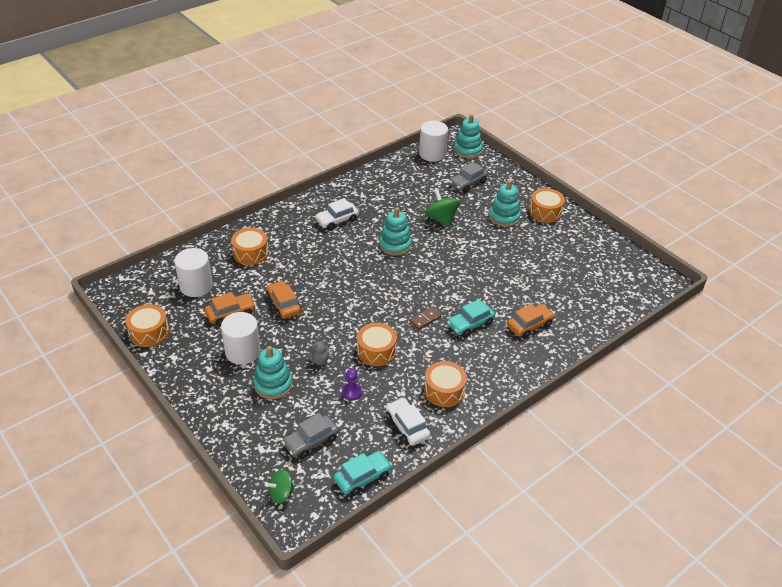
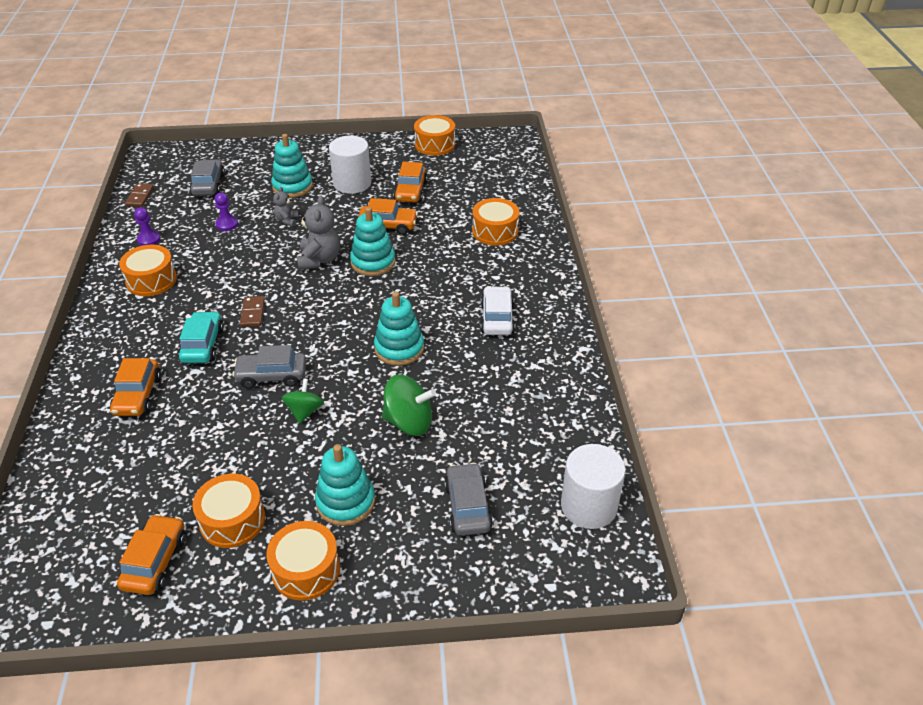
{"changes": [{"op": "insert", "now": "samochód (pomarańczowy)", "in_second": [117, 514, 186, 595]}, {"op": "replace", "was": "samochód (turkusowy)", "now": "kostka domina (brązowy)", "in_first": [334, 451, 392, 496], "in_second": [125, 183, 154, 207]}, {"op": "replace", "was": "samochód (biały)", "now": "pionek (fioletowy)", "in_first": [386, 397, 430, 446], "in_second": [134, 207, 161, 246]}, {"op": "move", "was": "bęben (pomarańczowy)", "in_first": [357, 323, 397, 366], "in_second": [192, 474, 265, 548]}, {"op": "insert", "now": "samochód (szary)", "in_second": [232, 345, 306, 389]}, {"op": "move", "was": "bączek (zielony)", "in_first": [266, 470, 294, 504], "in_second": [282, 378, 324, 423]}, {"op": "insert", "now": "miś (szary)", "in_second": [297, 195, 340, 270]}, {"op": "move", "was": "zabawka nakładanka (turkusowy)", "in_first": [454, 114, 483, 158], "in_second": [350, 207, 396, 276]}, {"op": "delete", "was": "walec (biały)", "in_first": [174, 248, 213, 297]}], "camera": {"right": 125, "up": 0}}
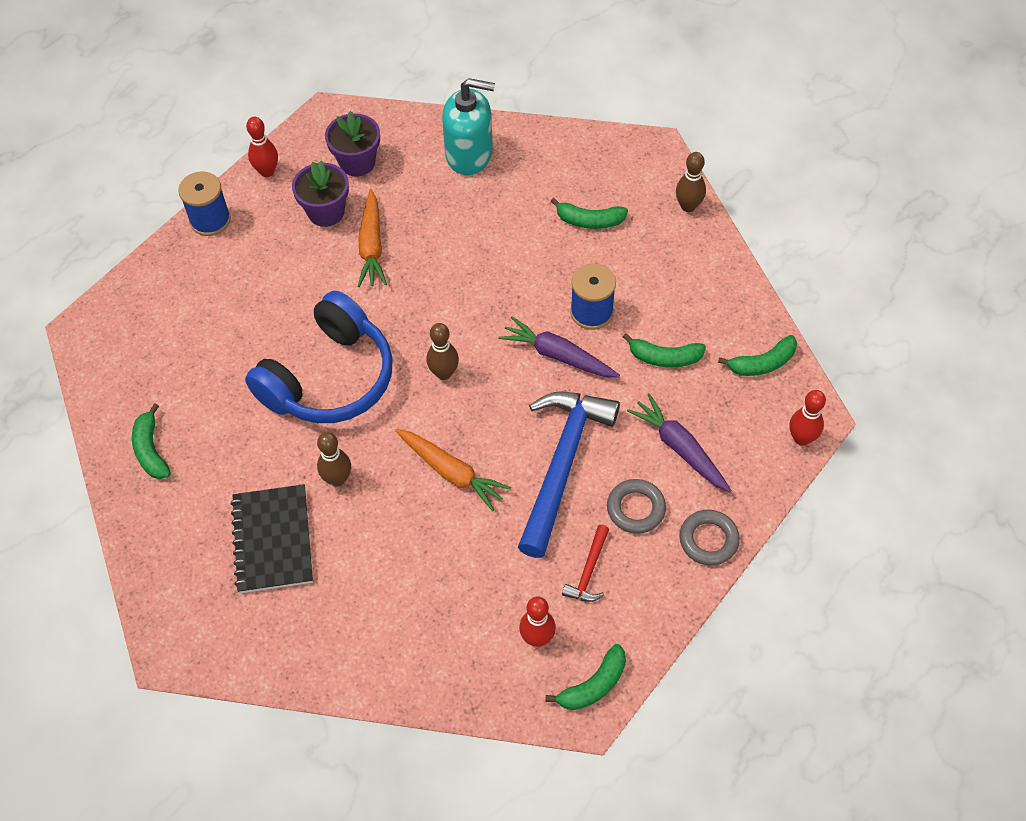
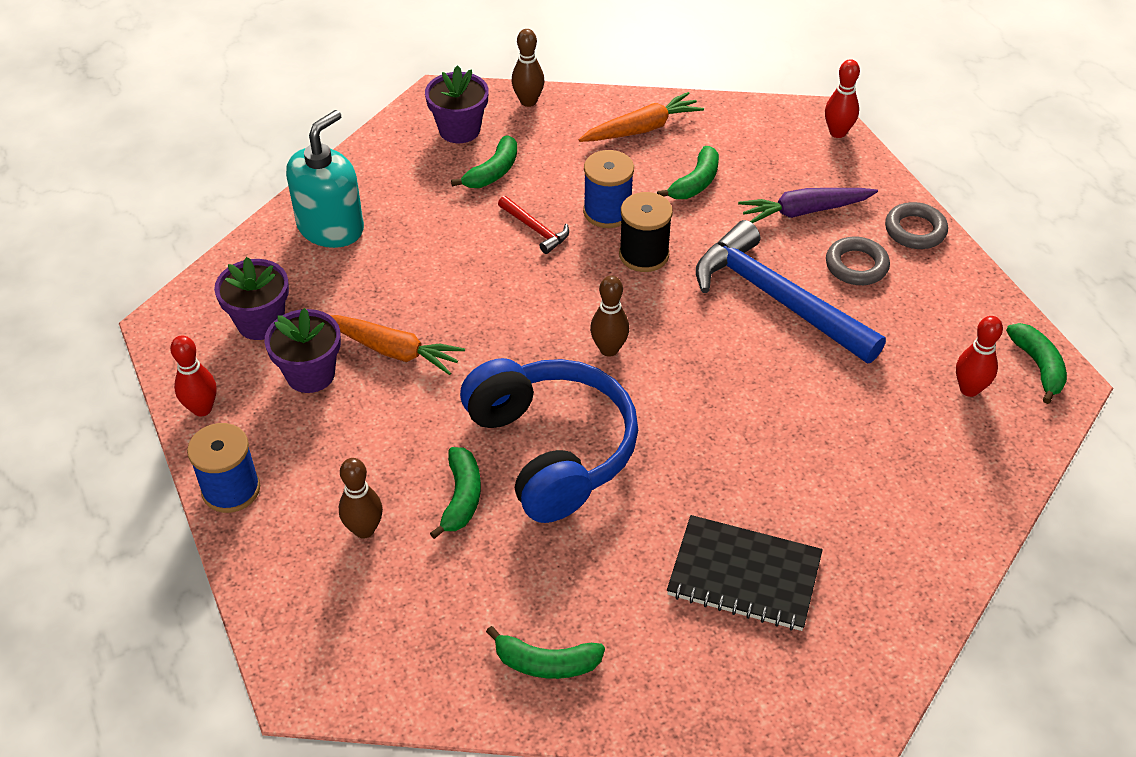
{"changes": [{"op": "move", "was": "kręgiel (brązowy)", "in_first": [317, 432, 351, 486], "in_second": [339, 458, 383, 538]}, {"op": "insert", "now": "doniczka (fioletowy)", "in_second": [425, 65, 489, 143]}, {"op": "move", "was": "banan (zielony)", "in_first": [718, 335, 797, 376], "in_second": [430, 447, 481, 539]}, {"op": "move", "was": "młotek (czerwony)", "in_first": [562, 525, 609, 602], "in_second": [498, 196, 569, 254]}, {"op": "move", "was": "marchewka (pomarańczowy)", "in_first": [395, 429, 511, 511], "in_second": [579, 92, 704, 142]}, {"op": "replace", "was": "marchewka (fioletowy)", "now": "szpulka (czarny)", "in_first": [499, 316, 620, 377], "in_second": [619, 192, 673, 272]}], "camera": {"right": -65, "up": -10}}
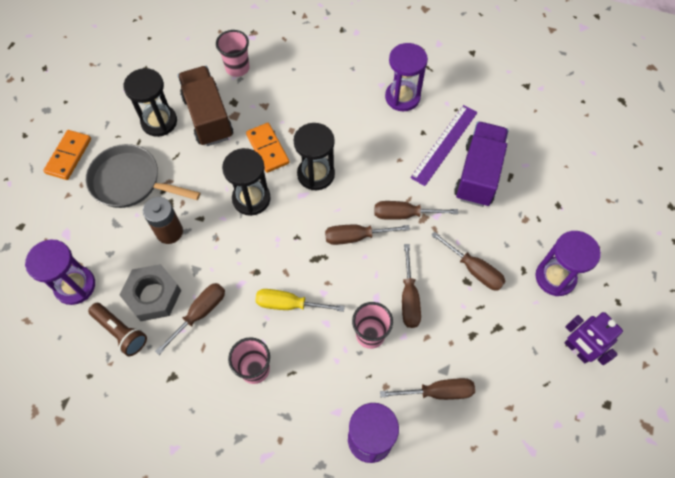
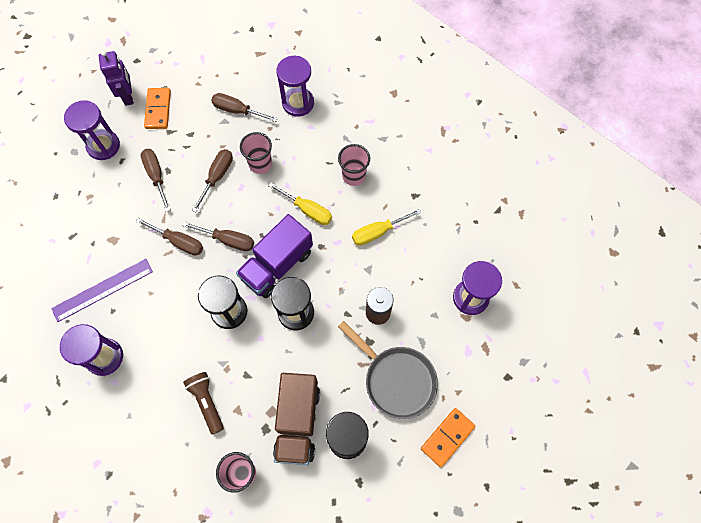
{"changes": [{"op": "move", "was": "kostka domina (pomarańczowy)", "in_first": [246, 123, 290, 173], "in_second": [144, 88, 171, 129]}, {"op": "move", "was": "latarka (brązowy)", "in_first": [88, 303, 147, 356], "in_second": [183, 372, 224, 435]}, {"op": "move", "was": "ciężarówka (fioletowy)", "in_first": [454, 121, 509, 207], "in_second": [236, 214, 313, 298]}, {"op": "recolor", "was": "śrubokręt (brązowy)", "now": "śrubokręt (żółty)", "in_first": [155, 283, 225, 355], "in_second": [352, 209, 422, 245]}, {"op": "delete", "was": "nakrętka (szary)", "in_first": [120, 264, 181, 321]}], "camera": {"right": -155, "up": 5}}
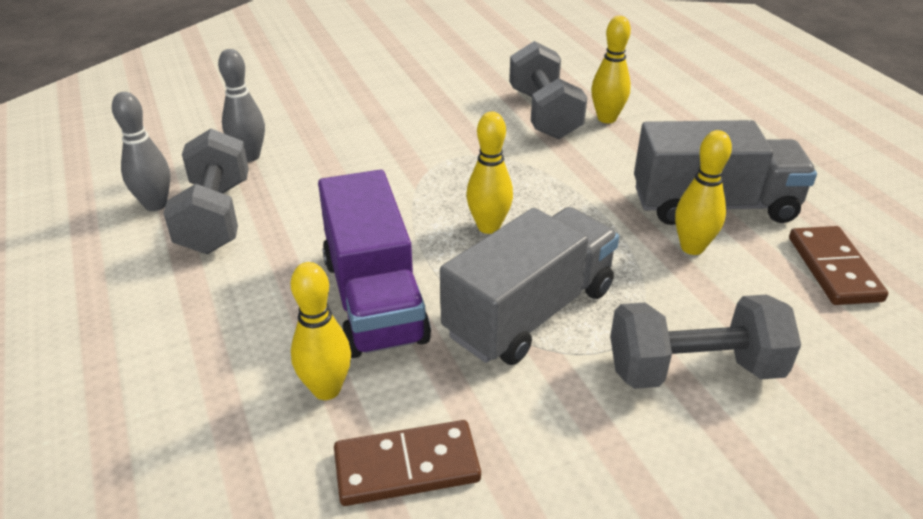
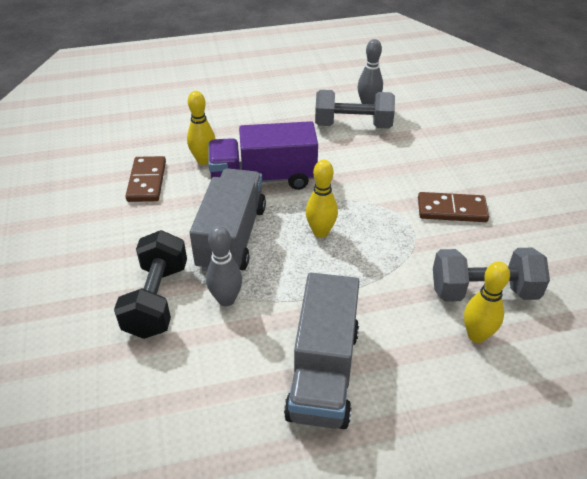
{"changes": [{"op": "recolor", "was": "hantel (szary)", "now": "hantel (czarny)", "in_first": [610, 295, 801, 389], "in_second": [114, 230, 187, 339]}, {"op": "rotate", "was": "ciężarówka (szary)", "in_first": [440, 207, 619, 365], "in_second": [190, 168, 266, 272], "clockwise": -135}, {"op": "move", "was": "kręgiel (szary)", "in_first": [218, 49, 265, 162], "in_second": [206, 226, 242, 307]}, {"op": "move", "was": "kostka domina (brązowy)", "in_first": [789, 226, 888, 305], "in_second": [418, 192, 489, 222]}, {"op": "delete", "was": "kręgiel (żółty)", "in_first": [675, 130, 732, 255]}], "camera": {"right": 100, "up": 5}}
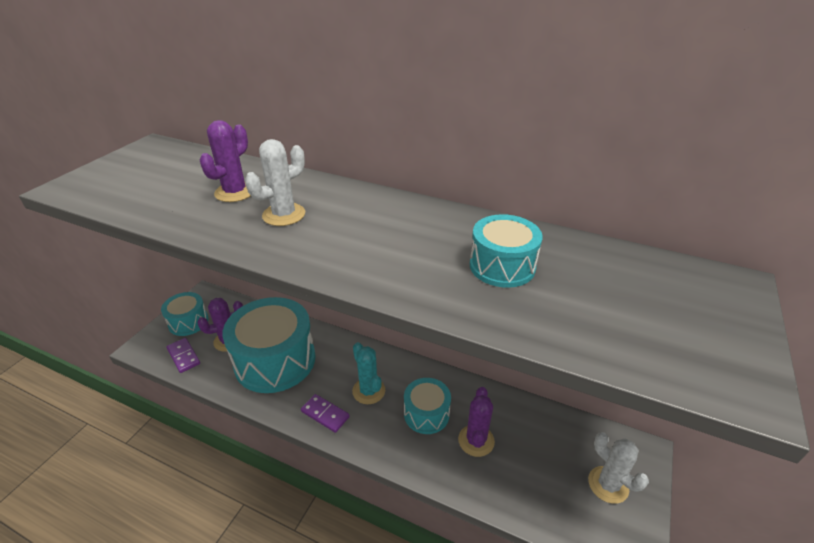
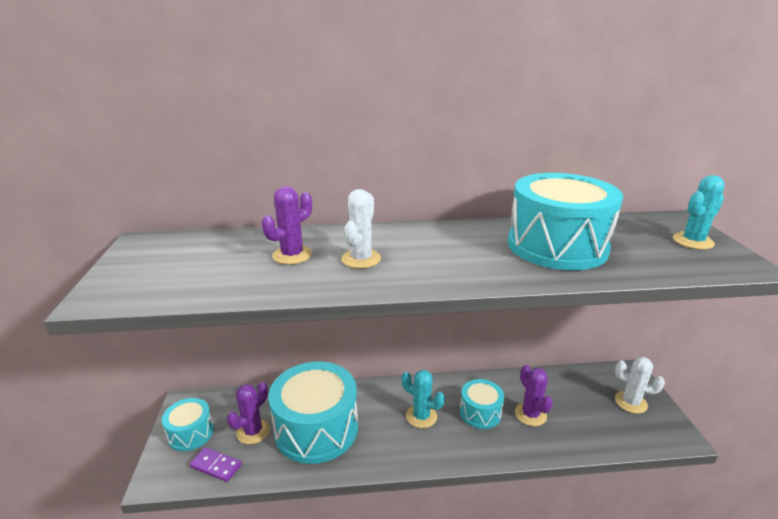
{"changes": [{"op": "rotate", "was": "kaktus (fioletowy)", "in_first": [200, 120, 251, 202], "in_second": [262, 186, 312, 265], "clockwise": 45}, {"op": "resize", "was": "bęben (turkusowy)", "in_first": [470, 214, 543, 288], "in_second": [508, 173, 623, 270], "ratio": 1.93}, {"op": "insert", "now": "kaktus (turkusowy)", "in_second": [673, 175, 725, 250]}, {"op": "delete", "was": "kostka domina (fioletowy)", "in_first": [301, 394, 350, 433]}], "camera": {"right": -30, "up": -10}}
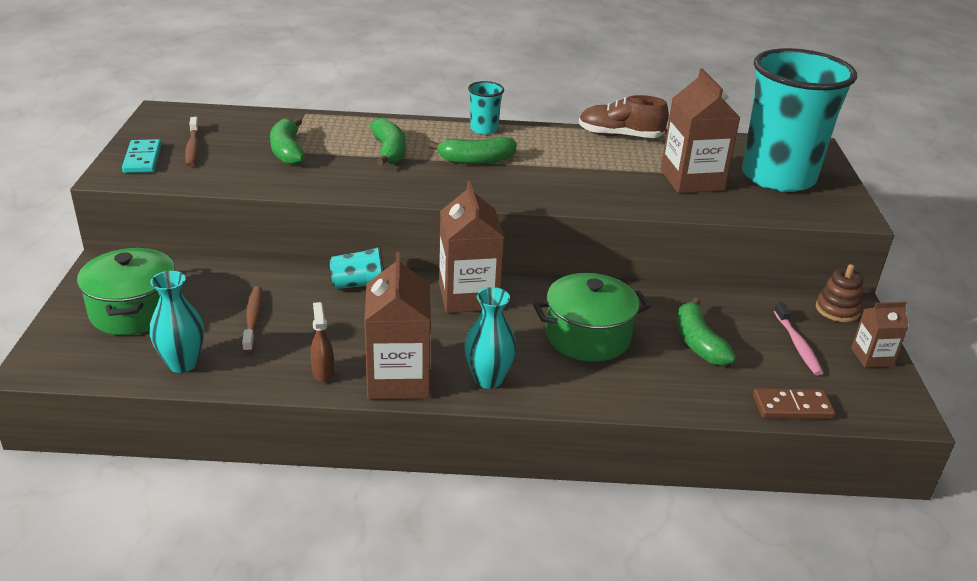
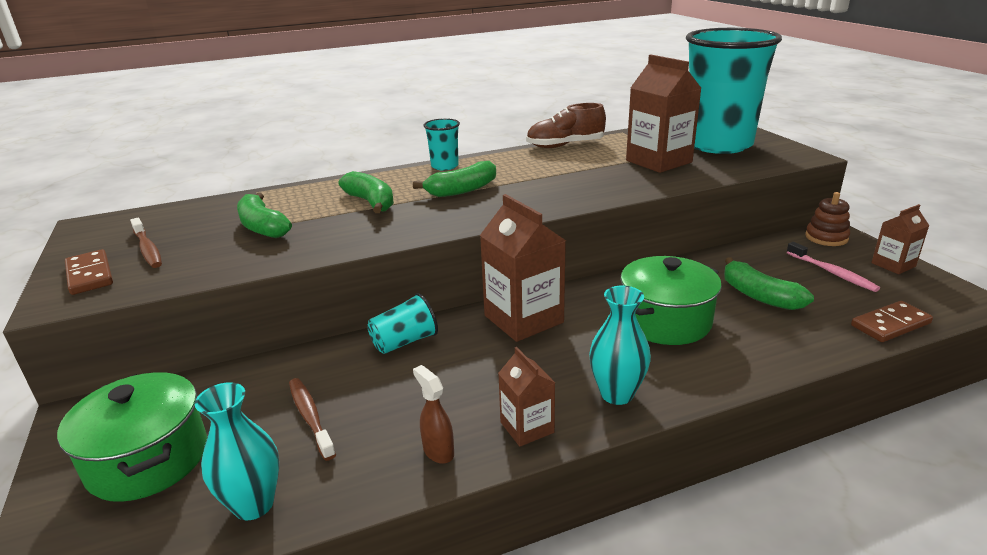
{"changes": [{"op": "recolor", "was": "kostka domina (turkusowy)", "now": "kostka domina (brązowy)", "in_first": [122, 139, 162, 173], "in_second": [65, 249, 113, 295]}, {"op": "resize", "was": "karton mleka (brązowy)", "in_first": [364, 252, 431, 399], "in_second": [498, 347, 555, 447], "ratio": 0.55}], "camera": {"right": -20, "up": -5}}
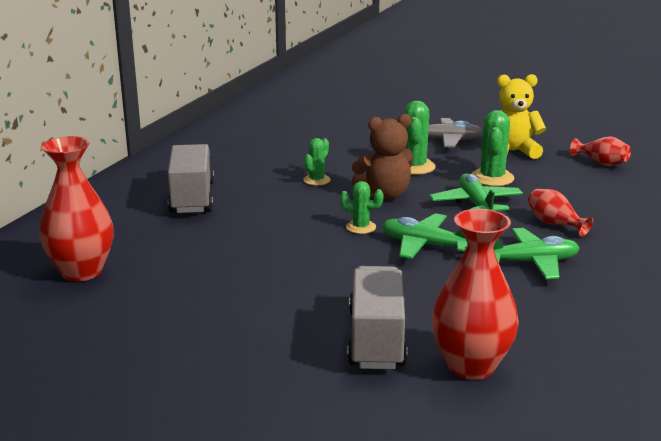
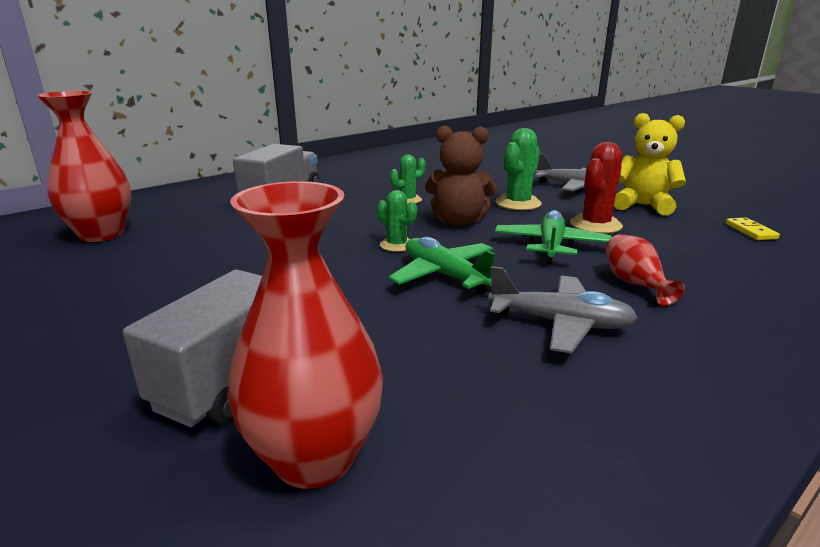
{"changes": [{"op": "recolor", "was": "samolot (zielony)", "now": "samolot (szary)", "in_first": [493, 228, 579, 279], "in_second": [488, 266, 638, 354]}, {"op": "recolor", "was": "kaktus (zielony)", "now": "kaktus (czerwony)", "in_first": [471, 110, 514, 186], "in_second": [570, 142, 623, 234]}, {"op": "replace", "was": "wazon (czerwony)", "now": "kostka domina (żółty)", "in_first": [570, 136, 631, 166], "in_second": [726, 218, 780, 240]}], "camera": {"right": 25, "up": 0}}
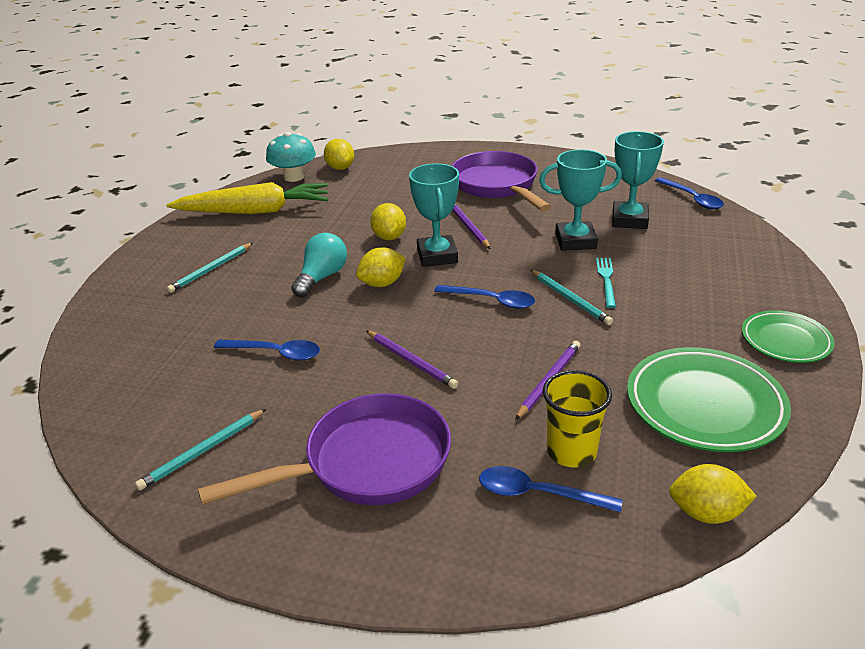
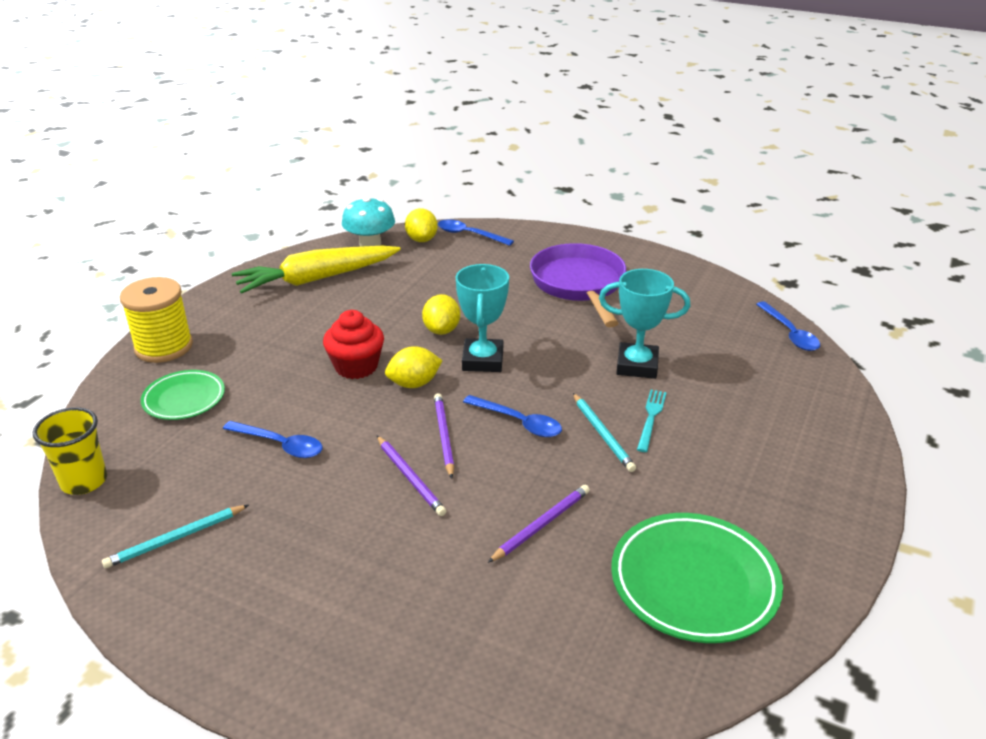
{"changes": [{"op": "move", "was": "szklanka (żółty)", "in_first": [543, 370, 612, 468], "in_second": [33, 407, 107, 495]}, {"op": "insert", "now": "szpulka (żółty)", "in_second": [120, 277, 193, 363]}, {"op": "move", "was": "talerz (zielony)", "in_first": [742, 310, 835, 363], "in_second": [141, 370, 225, 420]}, {"op": "rotate", "was": "marchewka (żółty)", "in_first": [166, 182, 328, 214], "in_second": [232, 246, 401, 294], "clockwise": 150}, {"op": "replace", "was": "żarówka (turkusowy)", "now": "muffinka (czerwony)", "in_first": [291, 233, 347, 297], "in_second": [323, 310, 384, 379]}, {"op": "move", "was": "ołówek (fioletowy)", "in_first": [452, 204, 491, 249], "in_second": [434, 393, 454, 479]}, {"op": "move", "was": "łyżka (niebieski)", "in_first": [479, 466, 623, 513], "in_second": [438, 219, 514, 246]}, {"op": "delete", "was": "ołówek (turkusowy)", "in_first": [167, 243, 253, 293]}, {"op": "delete", "was": "patelnia (fioletowy)", "in_first": [198, 393, 451, 505]}, {"op": "delete", "was": "puchar (turkusowy)", "in_first": [612, 131, 664, 229]}, {"op": "delete", "was": "cytryna (żółty)", "in_first": [669, 464, 757, 524]}], "camera": {"right": 10, "up": 0}}
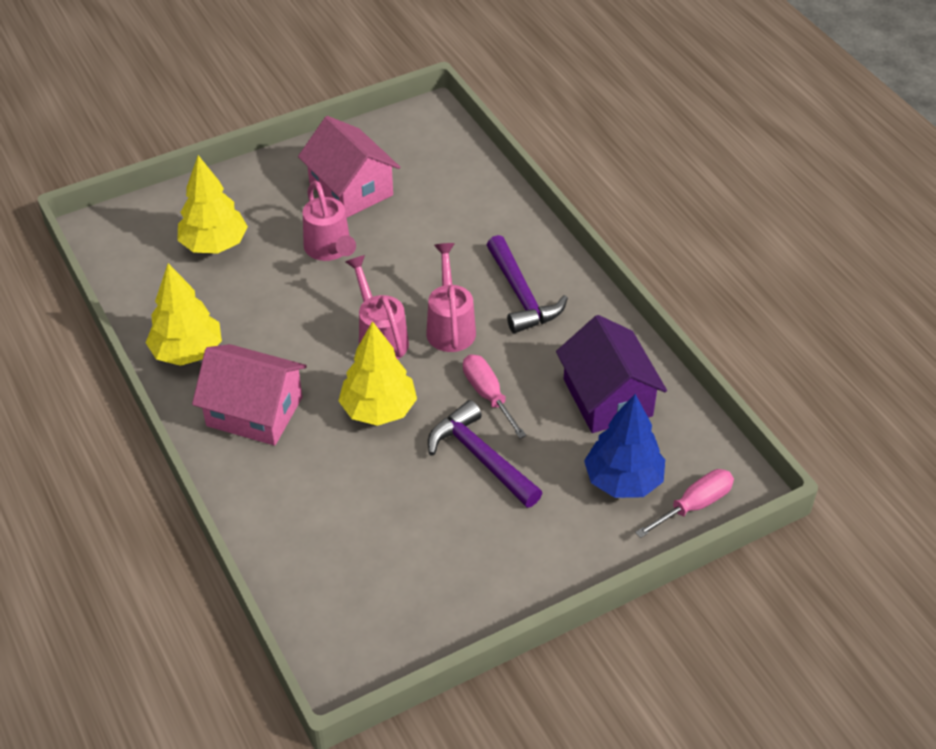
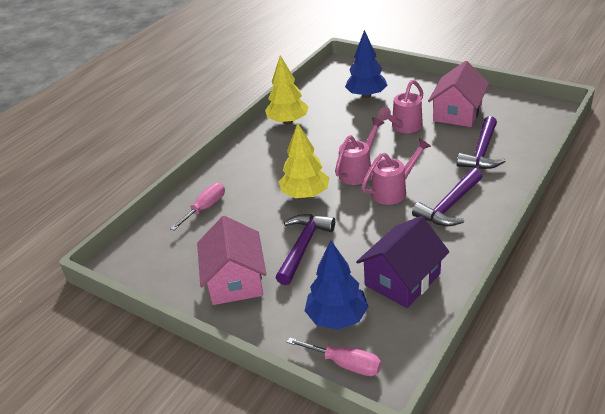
{"changes": [{"op": "move", "was": "śrubokręt (różowy)", "in_first": [463, 354, 526, 439], "in_second": [170, 183, 225, 230]}, {"op": "move", "was": "domek (różowy)", "in_first": [192, 344, 307, 446], "in_second": [197, 216, 267, 305]}, {"op": "recolor", "was": "drzewko (żółty)", "now": "drzewko (niebieski)", "in_first": [177, 155, 248, 254], "in_second": [345, 30, 388, 98]}, {"op": "insert", "now": "młotek (fioletowy)", "in_second": [457, 116, 506, 169]}], "camera": {"right": 65, "up": -10}}
